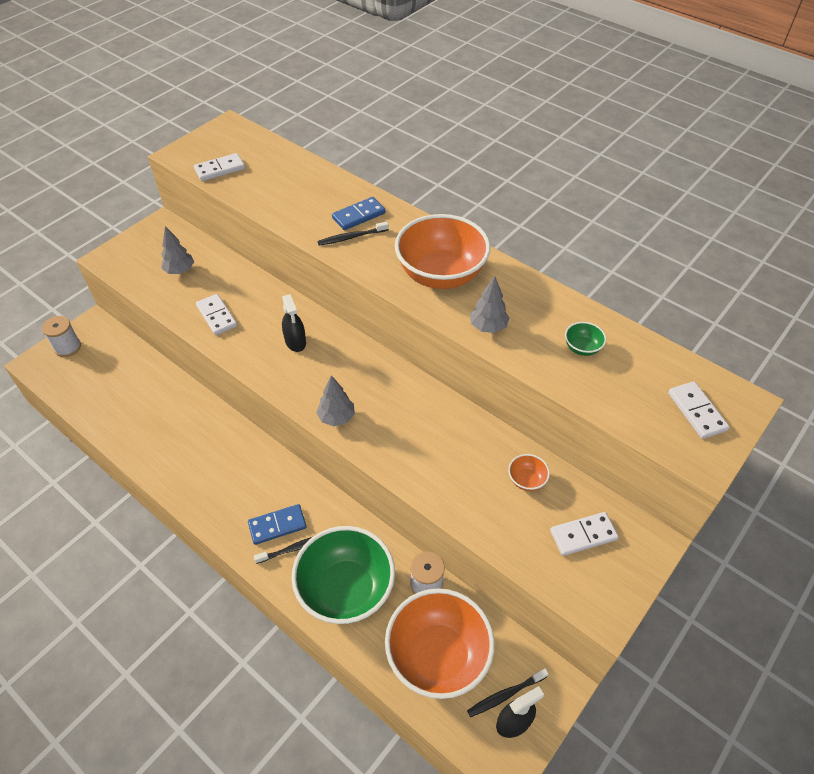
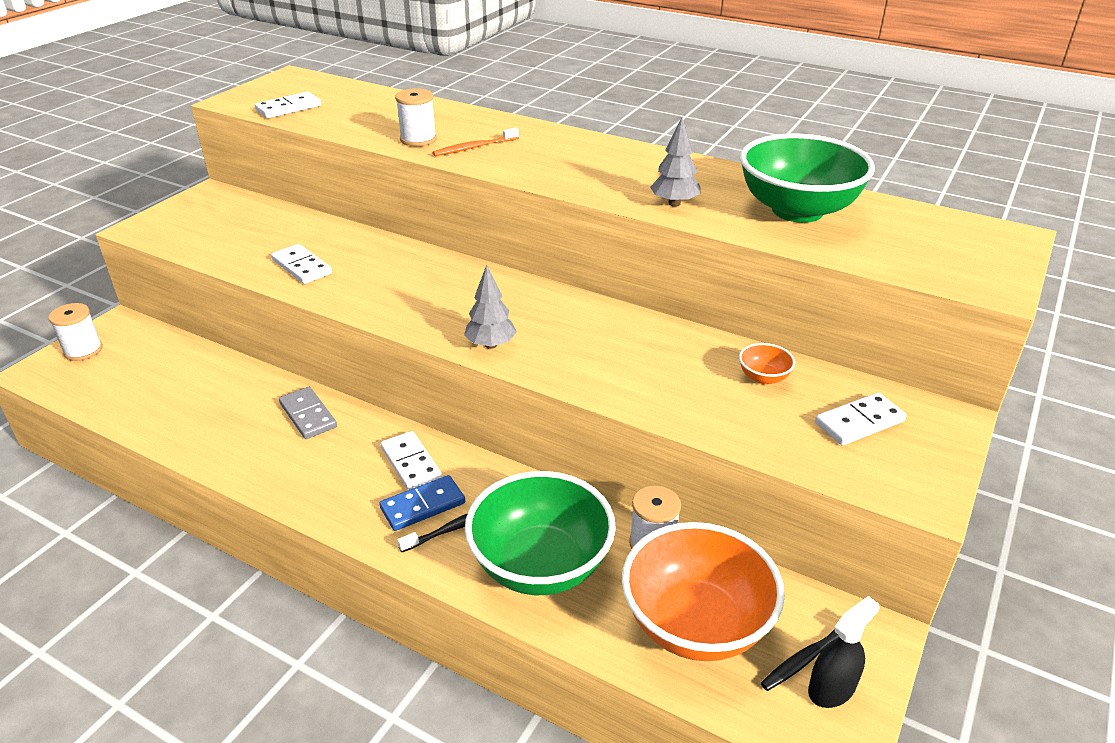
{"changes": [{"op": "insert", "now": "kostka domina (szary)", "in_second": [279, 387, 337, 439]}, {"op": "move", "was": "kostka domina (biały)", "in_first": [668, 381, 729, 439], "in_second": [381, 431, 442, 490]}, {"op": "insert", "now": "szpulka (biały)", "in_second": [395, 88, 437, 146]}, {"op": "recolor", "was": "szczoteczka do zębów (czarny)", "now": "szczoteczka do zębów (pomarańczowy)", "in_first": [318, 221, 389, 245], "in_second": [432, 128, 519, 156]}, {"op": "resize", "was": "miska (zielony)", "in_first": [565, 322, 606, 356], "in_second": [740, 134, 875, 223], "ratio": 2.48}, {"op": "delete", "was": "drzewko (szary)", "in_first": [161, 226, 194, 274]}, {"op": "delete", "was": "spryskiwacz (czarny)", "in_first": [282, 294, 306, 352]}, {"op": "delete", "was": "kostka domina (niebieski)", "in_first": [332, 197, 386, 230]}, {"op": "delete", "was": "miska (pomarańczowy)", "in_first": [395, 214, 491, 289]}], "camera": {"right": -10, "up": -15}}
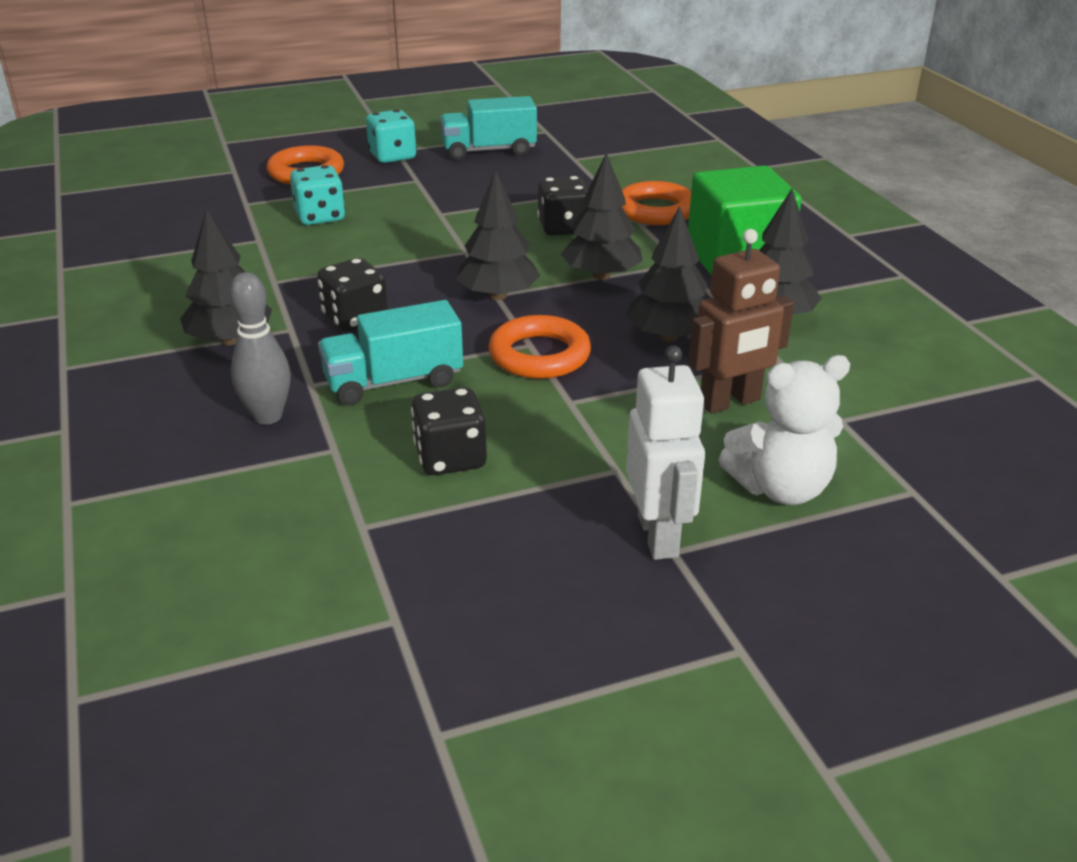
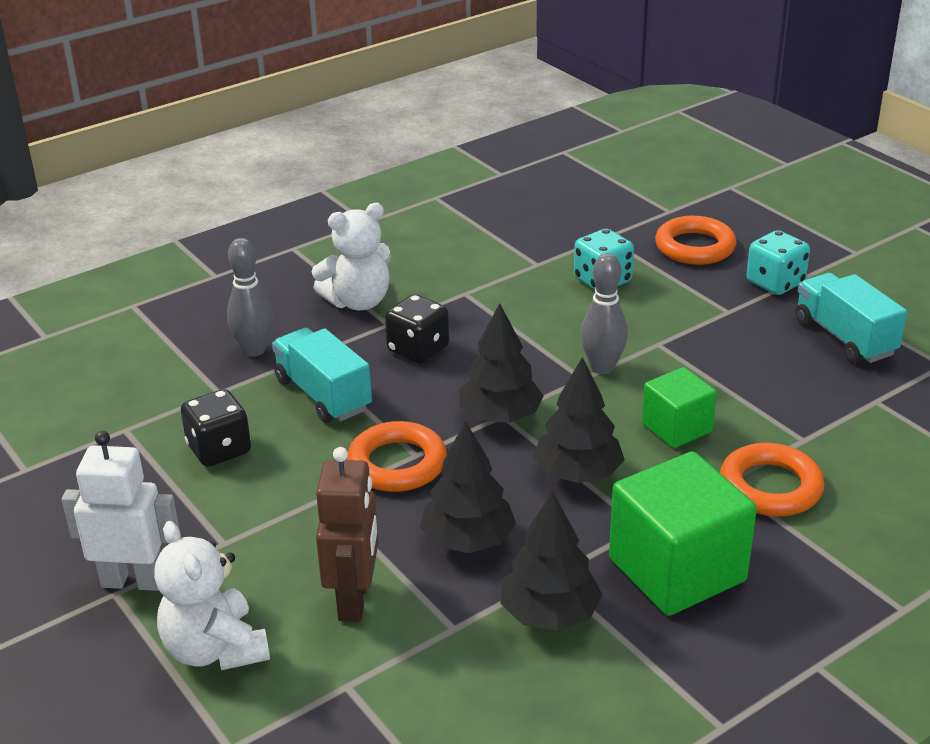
{"changes": [{"op": "rotate", "was": "robot (biały)", "in_first": [626, 345, 705, 560], "in_second": [62, 431, 180, 591], "clockwise": -150}, {"op": "replace", "was": "drzewko (czarny)", "now": "miś (biały)", "in_first": [180, 209, 272, 345], "in_second": [312, 203, 391, 310]}, {"op": "rotate", "was": "robot (brązowy)", "in_first": [689, 229, 794, 414], "in_second": [316, 447, 379, 622], "clockwise": -135}, {"op": "insert", "now": "kręgiel (szary)", "in_second": [581, 253, 628, 374]}, {"op": "replace", "was": "kostka do gry (czarny)", "now": "sześcian (zielony)", "in_first": [537, 176, 588, 236], "in_second": [642, 367, 717, 448]}], "camera": {"right": 75, "up": 0}}
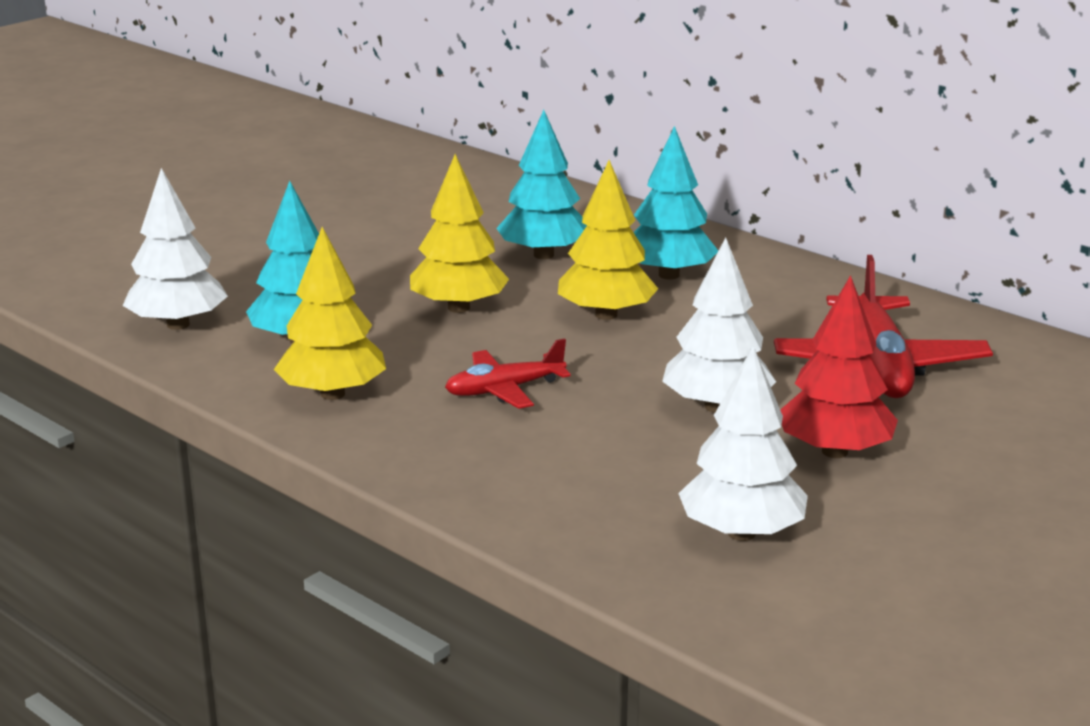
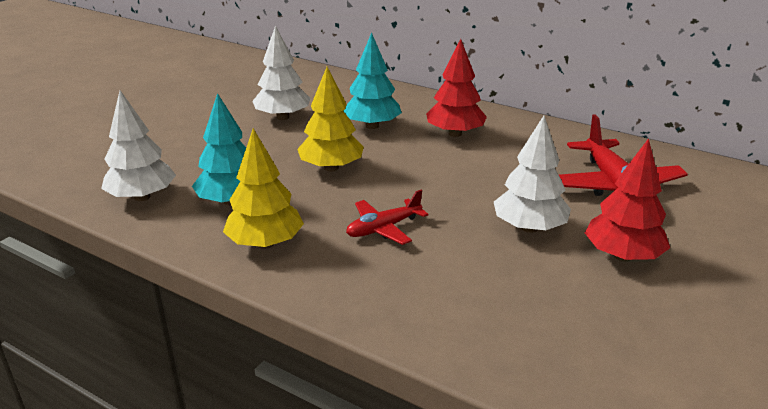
{"changes": [{"op": "move", "was": "drzewko (biały)", "in_first": [678, 345, 808, 541], "in_second": [252, 25, 310, 120]}, {"op": "recolor", "was": "drzewko (turkusowy)", "now": "drzewko (czerwony)", "in_first": [633, 126, 718, 280], "in_second": [426, 39, 487, 137]}, {"op": "delete", "was": "drzewko (żółty)", "in_first": [558, 160, 658, 320]}], "camera": {"right": -10, "up": 5}}
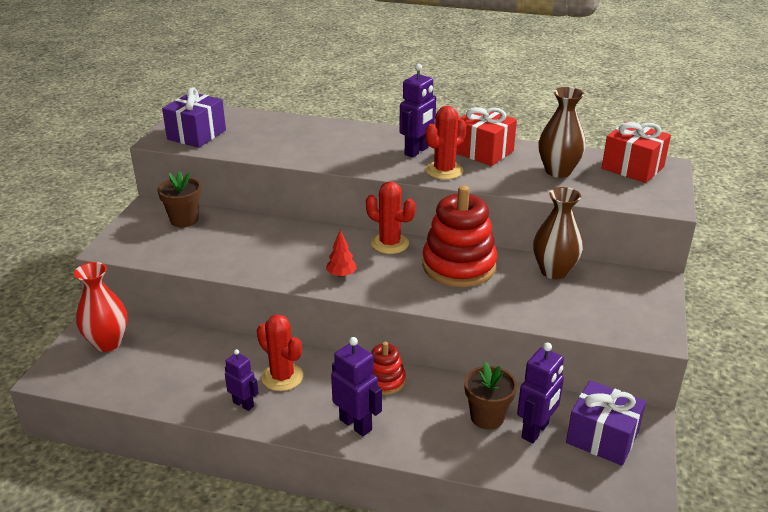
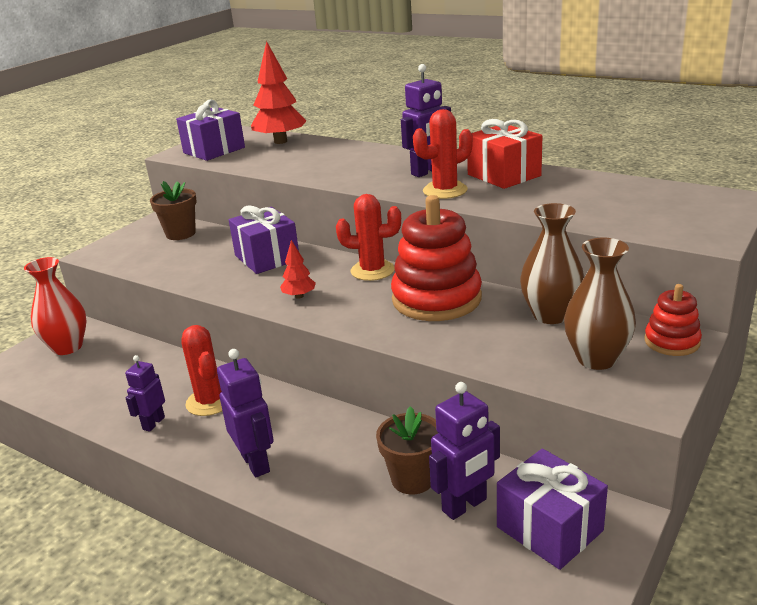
{"changes": [{"op": "rotate", "was": "robot (fioletowy)", "in_first": [225, 349, 259, 411], "in_second": [125, 355, 165, 432], "clockwise": -120}, {"op": "insert", "now": "prezent (fioletowy)", "in_second": [229, 205, 299, 274]}, {"op": "insert", "now": "drzewko (czerwony)", "in_second": [251, 41, 307, 144]}, {"op": "rotate", "was": "kaktus (czerwony)", "in_first": [366, 181, 416, 254], "in_second": [336, 194, 401, 281], "clockwise": -45}, {"op": "move", "was": "wazon (brązowy)", "in_first": [538, 87, 586, 178], "in_second": [564, 238, 636, 370]}, {"op": "move", "was": "zabawka nakładanka (czerwony)", "in_first": [371, 342, 406, 395], "in_second": [644, 284, 702, 356]}, {"op": "delete", "was": "prezent (czerwony)", "in_first": [602, 121, 671, 183]}], "camera": {"right": 20, "up": -5}}
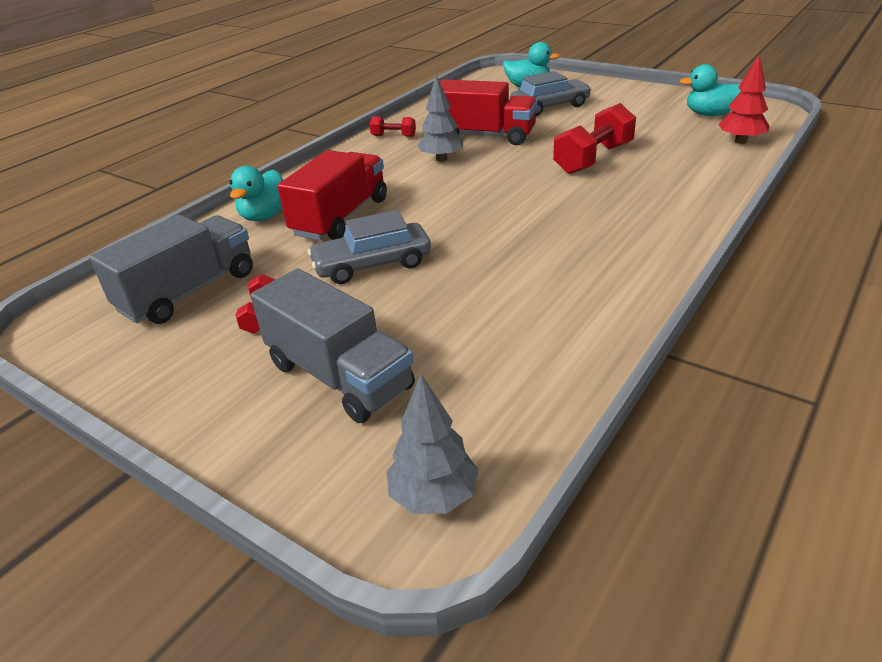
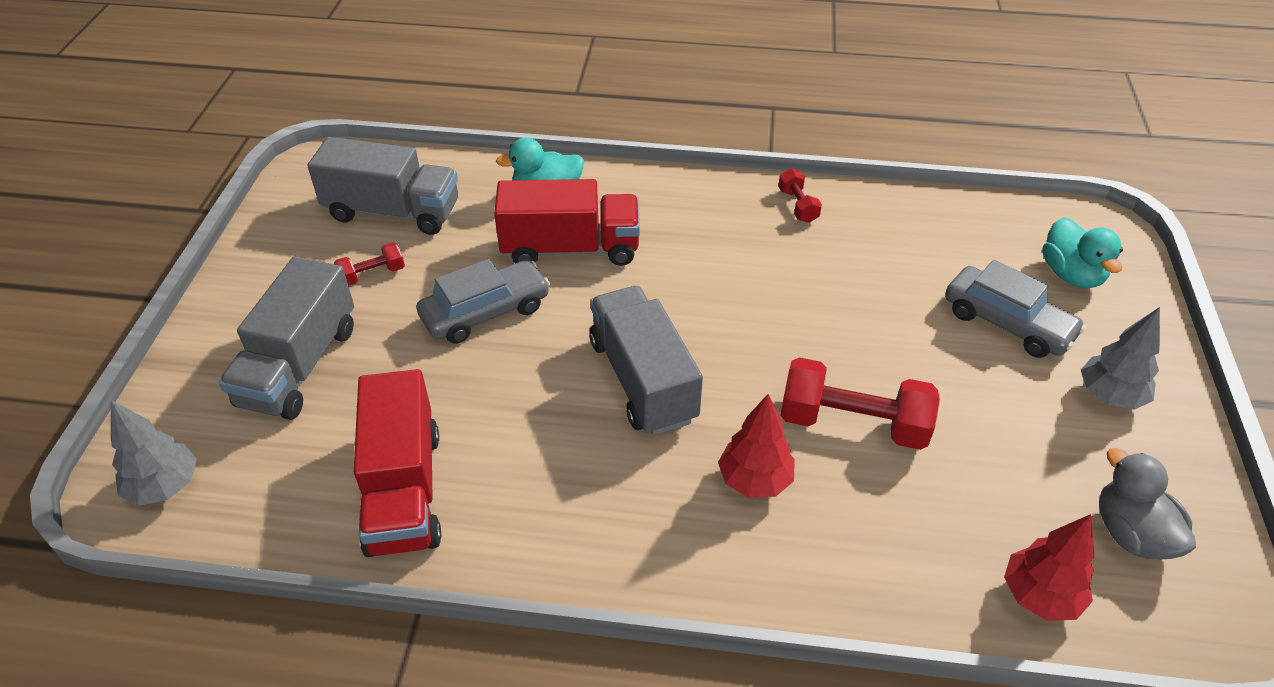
{"changes": [{"op": "move", "was": "ciężarówka (czerwony)", "in_first": [440, 79, 537, 145], "in_second": [354, 369, 441, 557]}, {"op": "rotate", "was": "samochód (szary)", "in_first": [308, 210, 431, 284], "in_second": [417, 259, 550, 344], "clockwise": 105}, {"op": "insert", "now": "ciężarówka (szary)", "in_second": [589, 286, 703, 435]}, {"op": "insert", "now": "drzewko (czerwony)", "in_second": [718, 394, 795, 498]}, {"op": "move", "was": "drzewko (szary)", "in_first": [417, 75, 463, 162], "in_second": [1081, 307, 1160, 410]}, {"op": "recolor", "was": "kaczka (turkusowy)", "now": "kaczka (szary)", "in_first": [679, 64, 741, 116], "in_second": [1099, 448, 1196, 559]}], "camera": {"right": 60, "up": 10}}
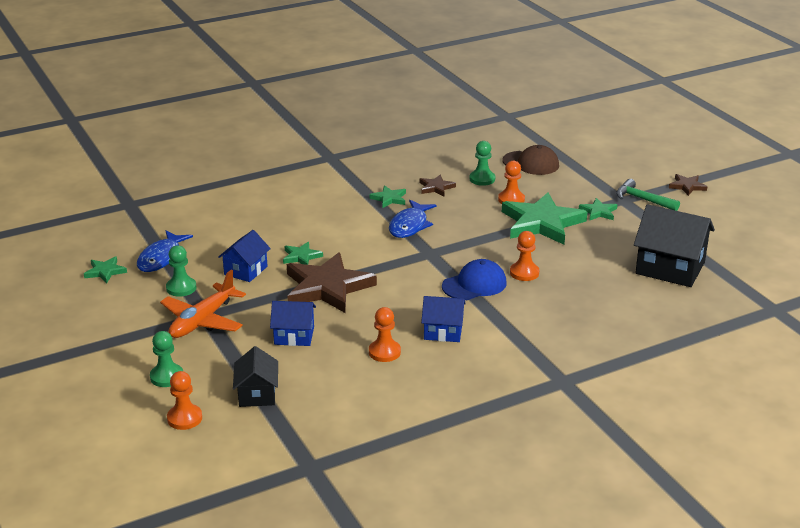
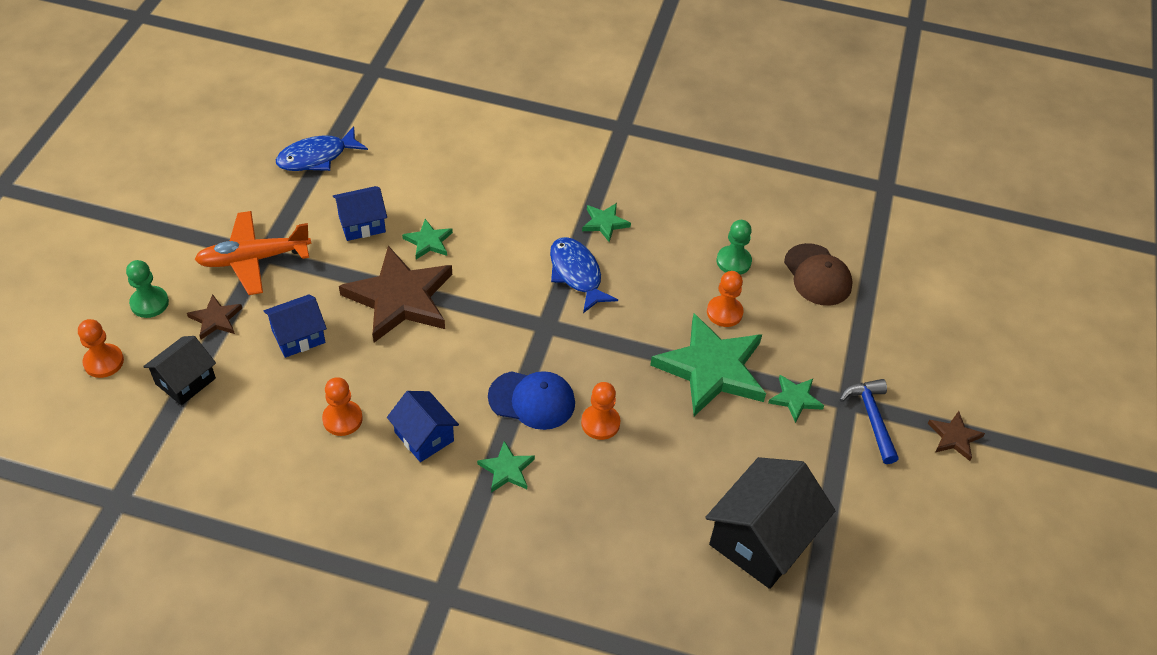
{"changes": [{"op": "move", "was": "gwiazda (brązowy)", "in_first": [420, 175, 456, 196], "in_second": [187, 294, 242, 339]}, {"op": "rotate", "was": "domek (niebieski)", "in_first": [270, 301, 316, 346], "in_second": [263, 294, 327, 358], "clockwise": -75}, {"op": "move", "was": "gwiazda (zielony)", "in_first": [84, 256, 127, 283], "in_second": [477, 441, 535, 493]}, {"op": "rotate", "was": "ryba (niebieski)", "in_first": [389, 200, 437, 238], "in_second": [550, 237, 618, 313], "clockwise": 90}, {"op": "rotate", "was": "domek (czarny)", "in_first": [634, 204, 715, 287], "in_second": [705, 457, 835, 589], "clockwise": 60}, {"op": "recolor", "was": "młotek (zielony)", "now": "młotek (niebieski)", "in_first": [616, 179, 680, 211], "in_second": [840, 379, 899, 464]}, {"op": "delete", "was": "pionek (zielony)", "in_first": [166, 245, 196, 297]}], "camera": {"right": 40, "up": 20}}
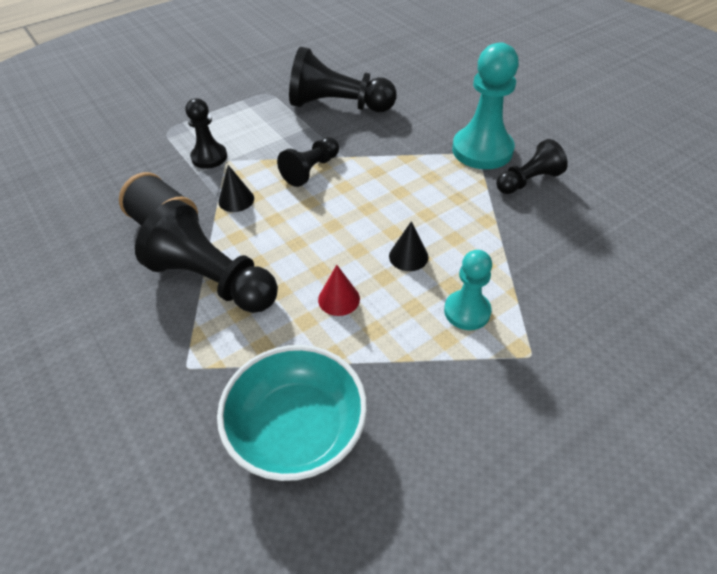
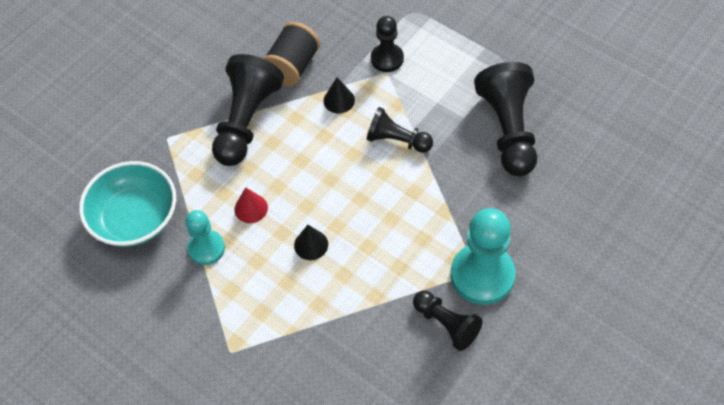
{"changes": [{"op": "move", "was": "pionek (turkusowy)", "in_first": [444, 250, 492, 330], "in_second": [185, 210, 225, 265]}], "camera": {"right": 75, "up": 10}}
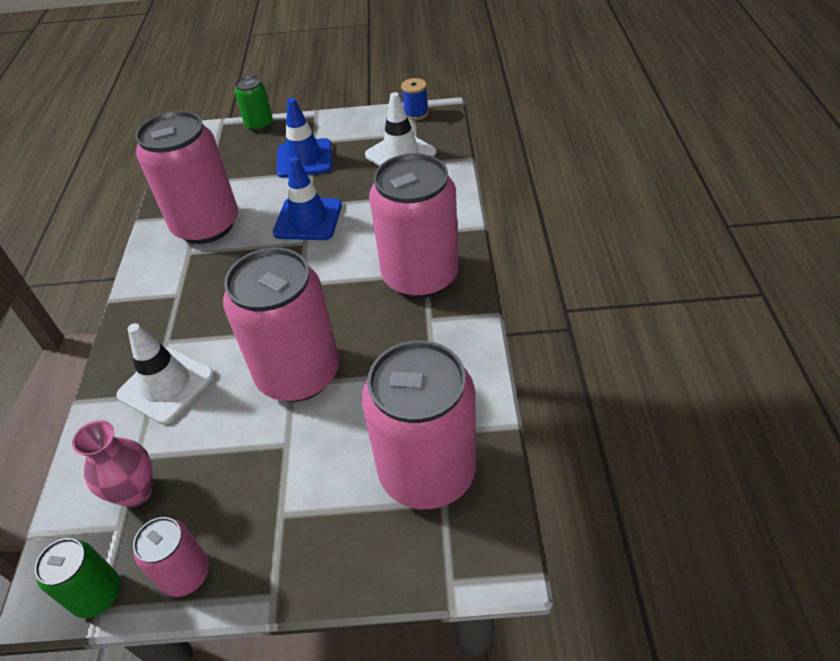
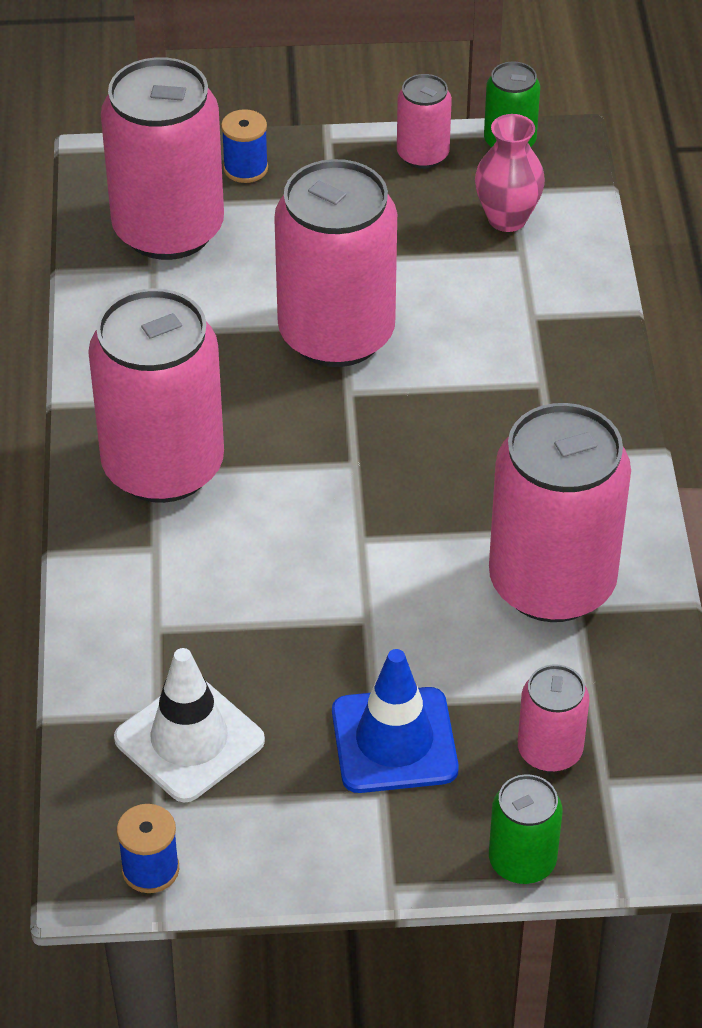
{"changes": [{"op": "insert", "now": "szpulka (niebieski)", "in_second": [221, 109, 268, 183]}, {"op": "insert", "now": "puszka (różowy)", "in_second": [518, 665, 589, 772]}, {"op": "delete", "was": "pachołek (biały)", "in_first": [116, 323, 214, 424]}, {"op": "delete", "was": "pachołek (niebieski)", "in_first": [273, 157, 342, 240]}], "camera": {"right": 175, "up": 0}}
